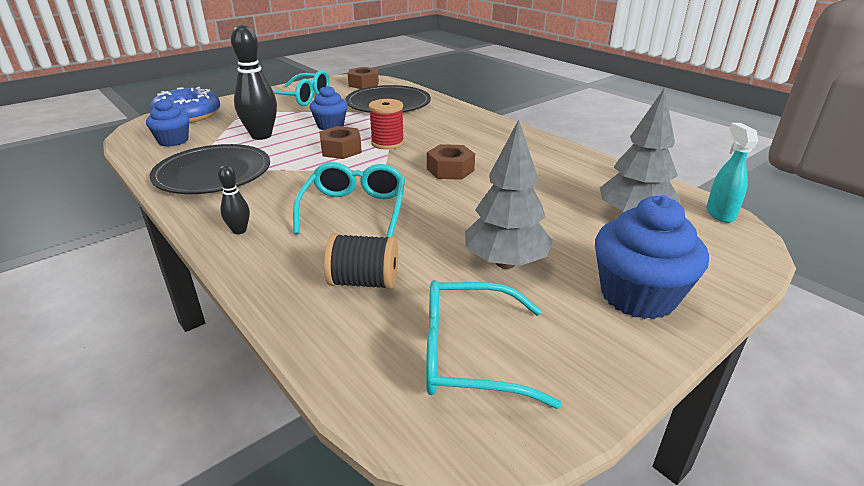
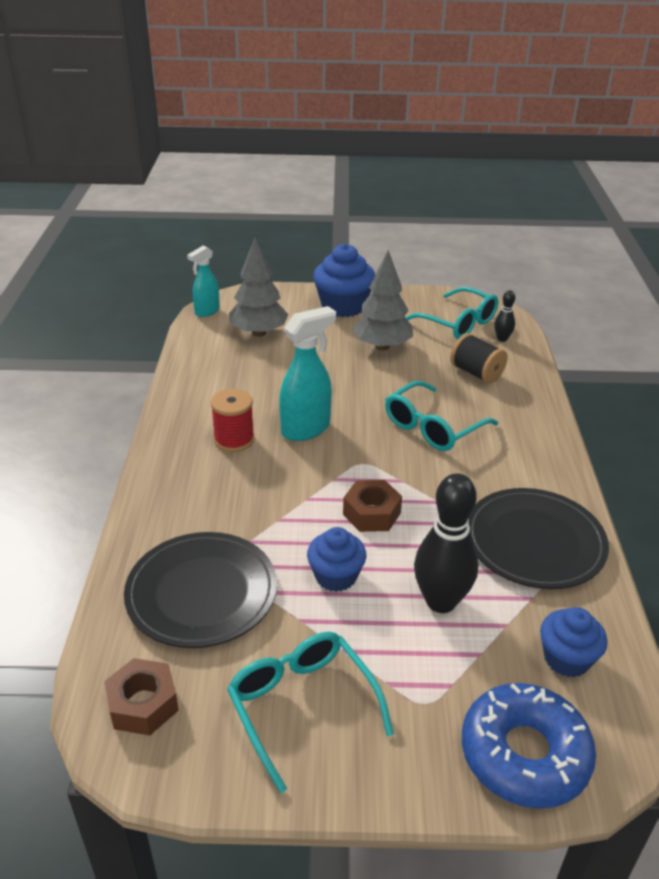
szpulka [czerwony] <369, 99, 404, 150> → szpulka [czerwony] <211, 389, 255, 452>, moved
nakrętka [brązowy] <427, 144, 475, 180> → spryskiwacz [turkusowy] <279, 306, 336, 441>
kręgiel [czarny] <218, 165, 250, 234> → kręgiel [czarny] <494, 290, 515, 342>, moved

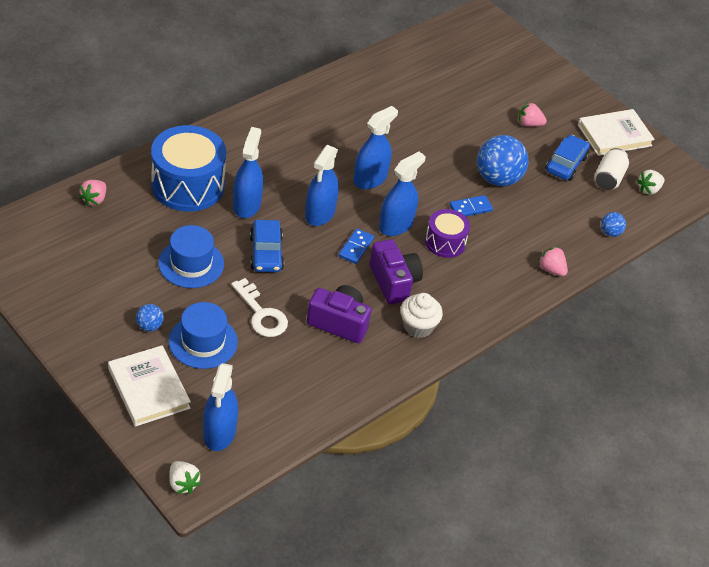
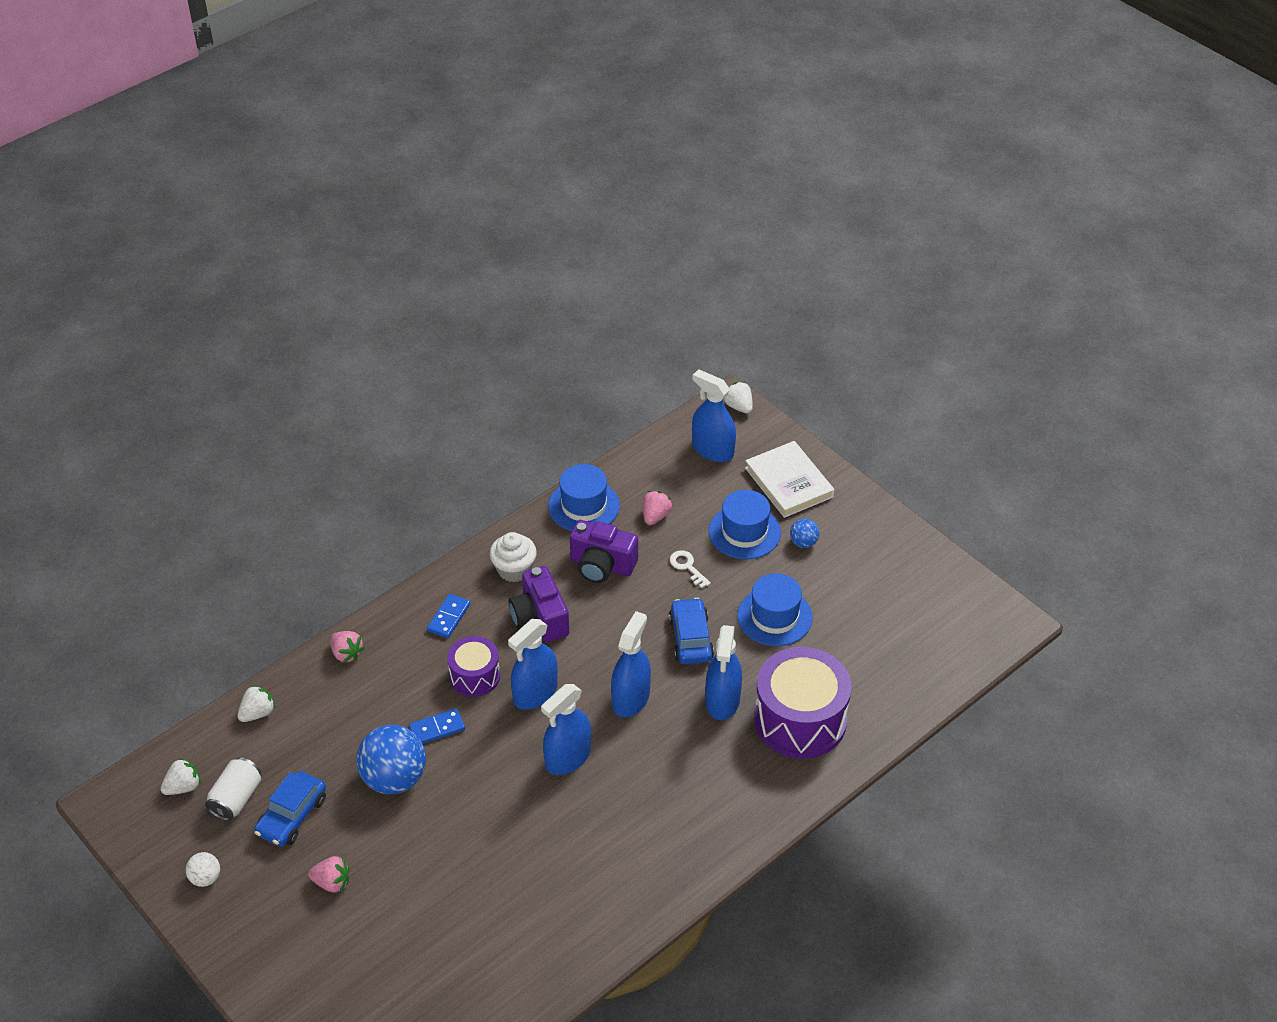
książka [biały] <578, 109, 655, 156> → piłka [biały] <186, 852, 220, 887>
piłka [niebieski] <601, 212, 626, 237> → truskawka [biały] <238, 685, 276, 722>
kostka domina [niebieski] <339, 228, 374, 264> → kostka domina [niebieski] <427, 594, 470, 638>, moved
- → kapelusz [niebieski] <548, 464, 620, 531>
truskawka [różowy] <79, 180, 106, 206> → truskawka [różowy] <643, 491, 672, 525>, moved
klucz [biały] <231, 278, 288, 337> → klucz [biały] <670, 550, 711, 588>, x0.61
spryskiwacz [niebieski] <203, 363, 238, 451> → spryskiwacz [niebieski] <692, 369, 736, 462>, 60 degrees counterclockwise
bęben [niebieski] <151, 125, 226, 212> → bęben [fioletowy] <754, 647, 852, 759>

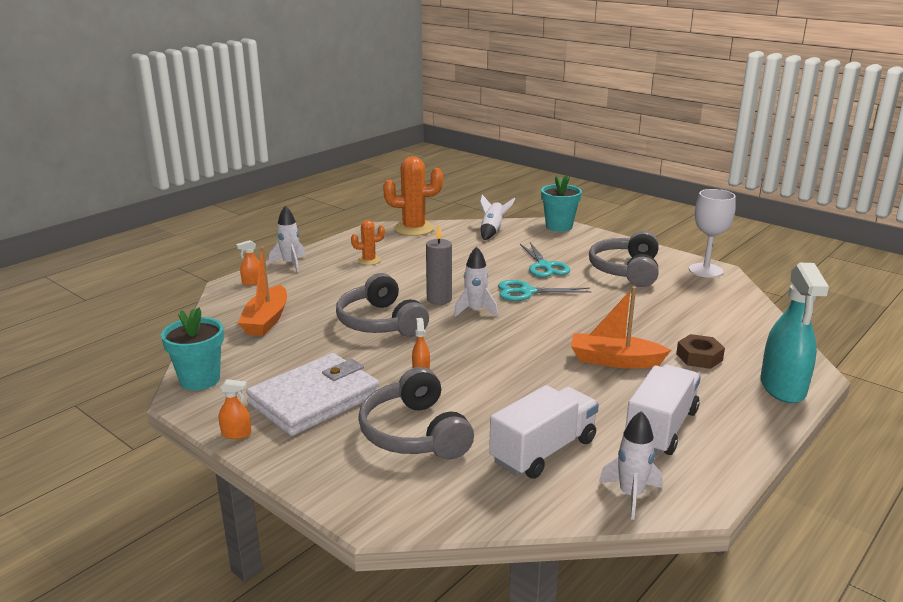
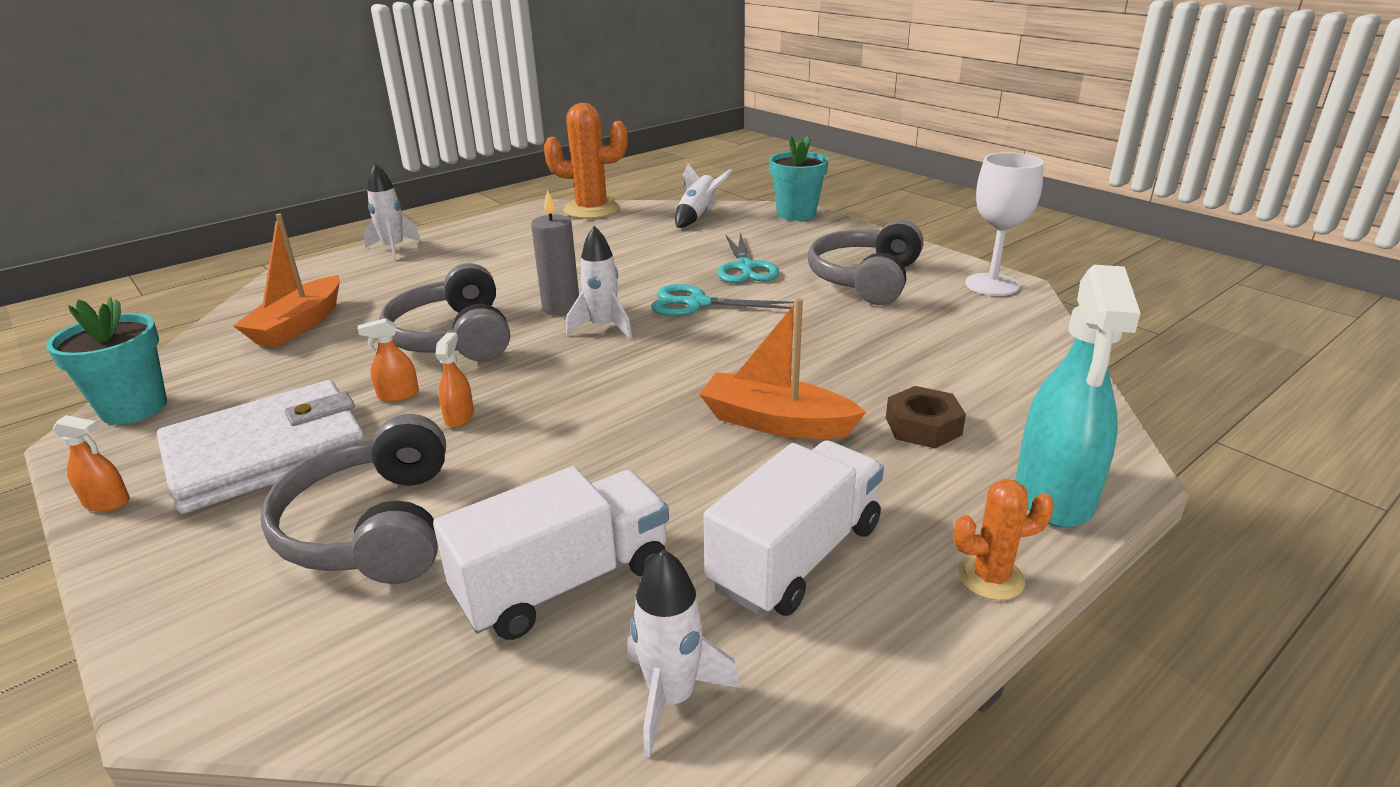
spryskiwacz [pomarańczowy] <236, 240, 260, 285> → spryskiwacz [pomarańczowy] <358, 318, 419, 402>, moved
kaktus [pomarańczowy] <351, 220, 385, 265> → kaktus [pomarańczowy] <953, 479, 1054, 600>, moved

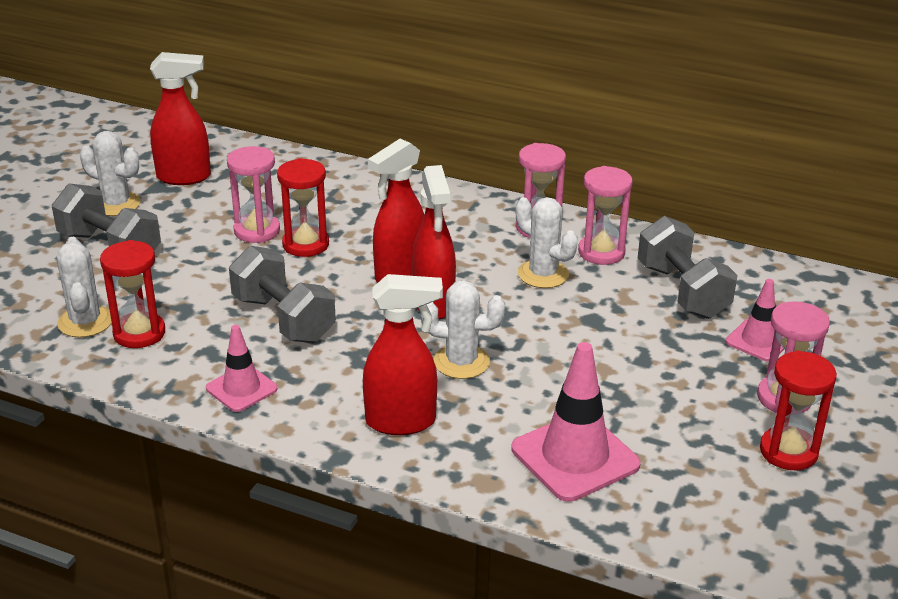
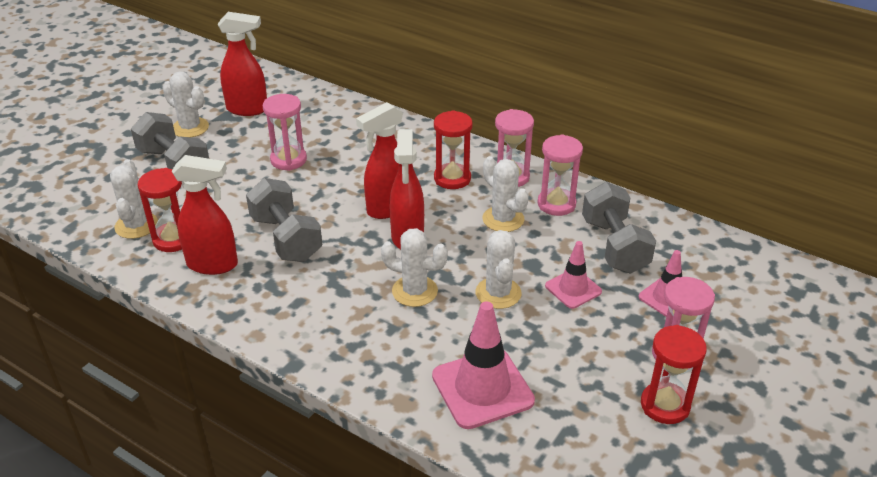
spryskiwacz [czerwony] <363, 274, 443, 435> → spryskiwacz [czerwony] <172, 155, 238, 275>, moved
klepsydra [czerwony] <277, 158, 329, 257> → klepsydra [czerwony] <434, 110, 473, 189>, moved
- → kaktus [biały] <476, 230, 522, 309>
pachołek [różowy] <206, 325, 278, 412> → pachołek [różowy] <545, 241, 602, 309>, moved

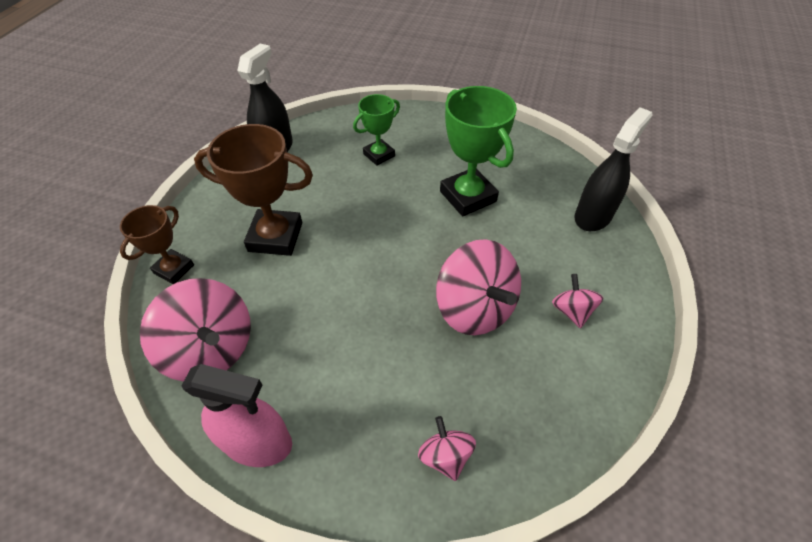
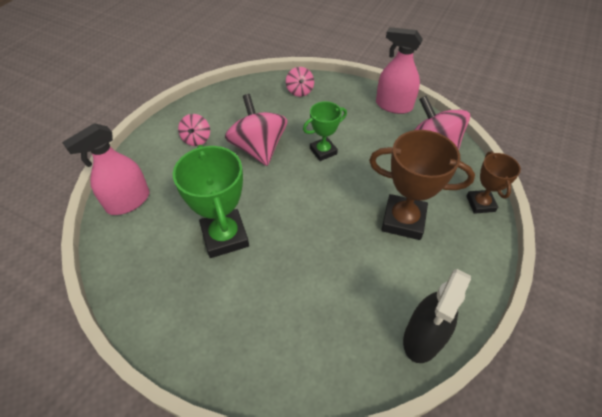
spryskiwacz [czarny] <574, 107, 653, 231> → spryskiwacz [różowy] <62, 123, 149, 215>
puchar [zielony] <353, 94, 400, 166> → puchar [zielony] <303, 101, 347, 161>, moved
puchar [brązowy] <120, 205, 194, 284> → puchar [brązowy] <466, 151, 521, 214>, 45 degrees counterclockwise

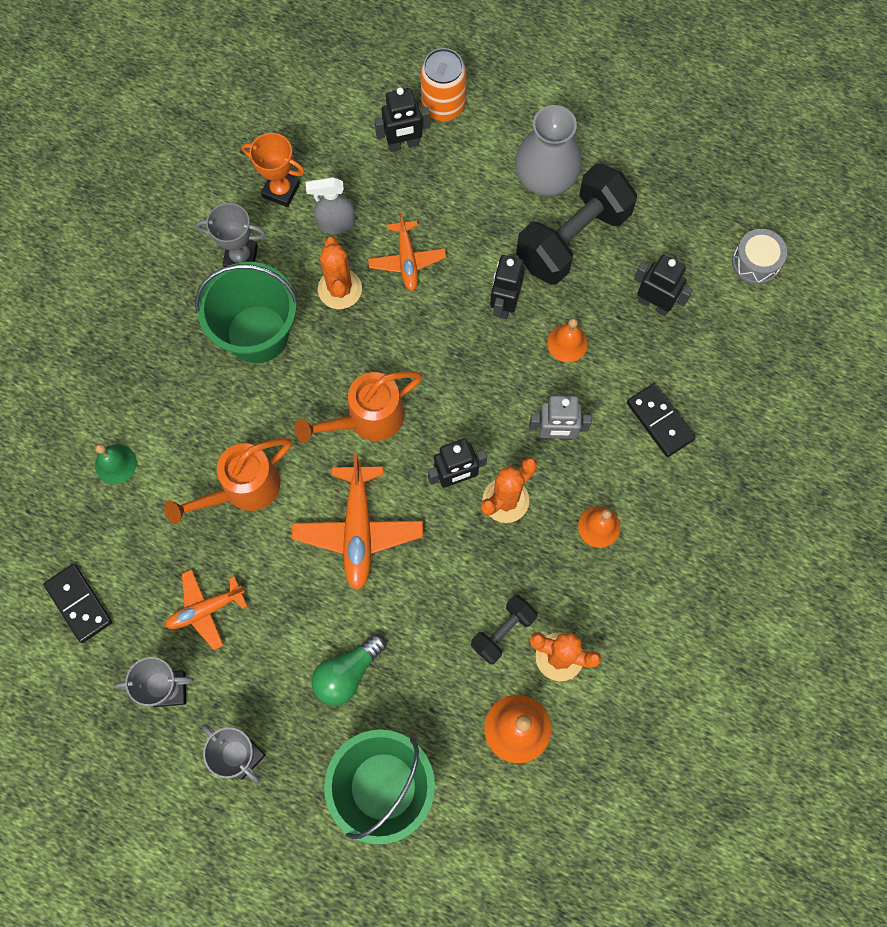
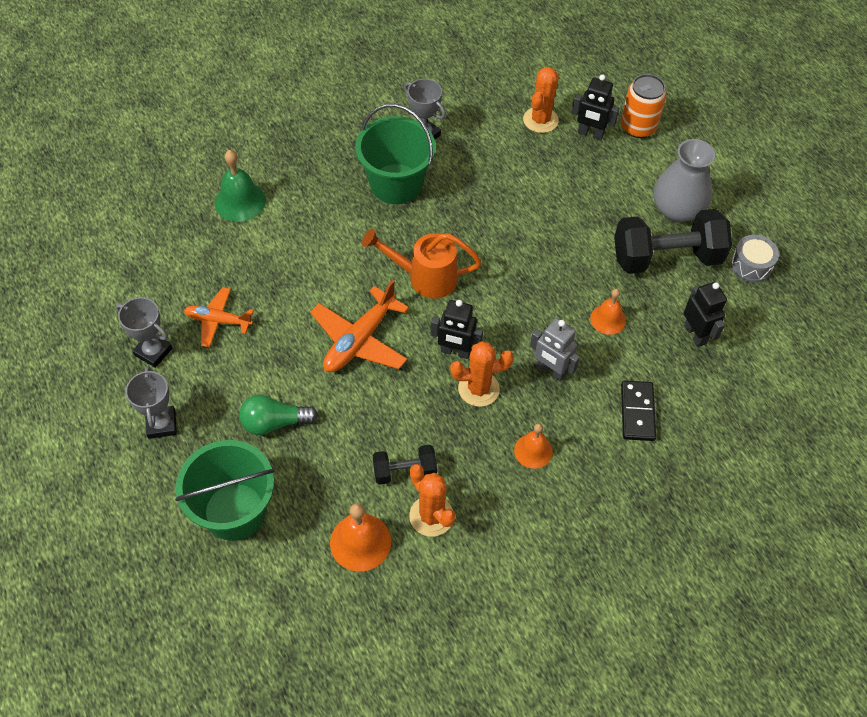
dzwonek [zielony] <95, 444, 137, 484> → dzwonek [zielony] <215, 150, 266, 222>, x1.51
kaktus [pomarańczowy] <318, 237, 362, 309> → kaktus [pomarańczowy] <523, 67, 559, 133>, moved
bęben [szary] <732, 229, 787, 284> → bęben [szary] <730, 235, 779, 283>, moved
kostka domina [czarny] <43, 564, 112, 643> → -
konewka [pomarańczowy] <164, 438, 292, 524> → -
puchar [pomarańczowy] <242, 133, 305, 207> → -
spryskiwacz [szary] <306, 177, 355, 234> → -
samolot [pomarańczowy] <368, 212, 446, 291> → -
robot [czarny] <490, 254, 525, 319> → -

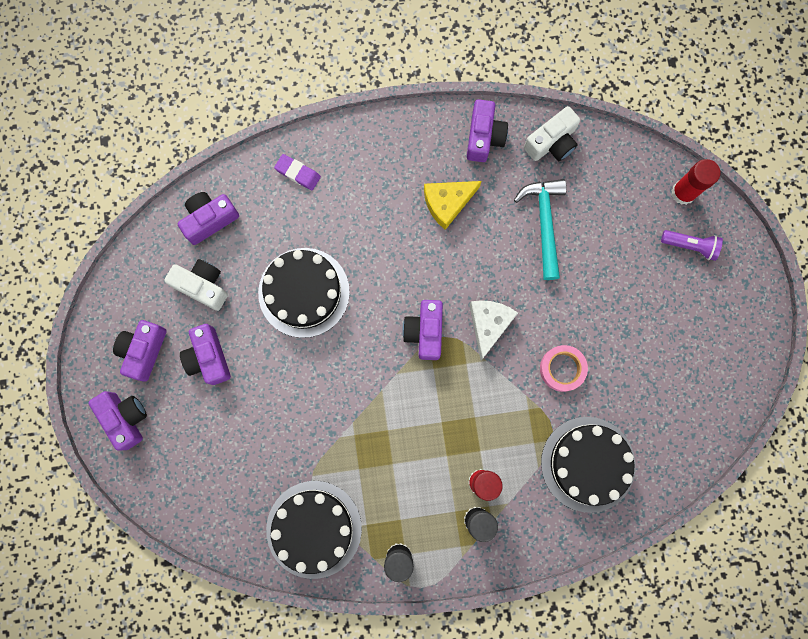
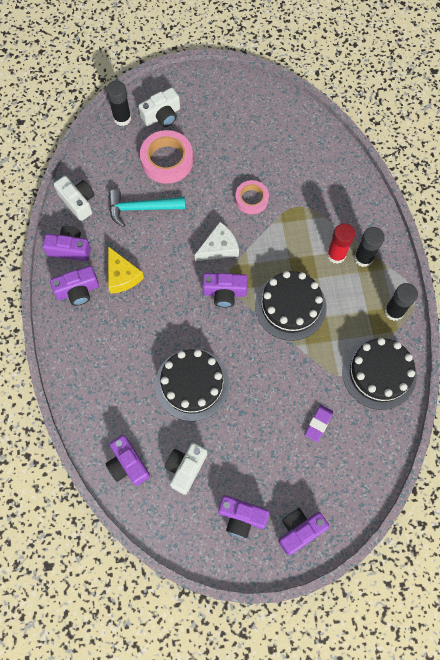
aparat fotograficzny [fioletowy] <180, 324, 231, 385> → aparat fotograficzny [fioletowy] <50, 266, 99, 306>, moved
klej w sztyfcie [czerwony] <671, 159, 720, 205> → klej w sztyfcie [czarny] <106, 81, 131, 126>
latarka [fioletowy] <661, 230, 723, 261> → aparat fotograficzny [biały] <139, 88, 180, 127>
- → taśma klejąca [różowy] <140, 130, 193, 184>
ser [biały] <470, 300, 518, 360> → ser [biały] <195, 222, 239, 261>, 135 degrees clockwise
tort [czarny] <541, 417, 636, 513> → tort [czarny] <255, 271, 327, 341>, moved
gumka do mazania [fioletowy] <274, 154, 321, 191> → gumka do mazania [fioletowy] <305, 405, 333, 442>, moved

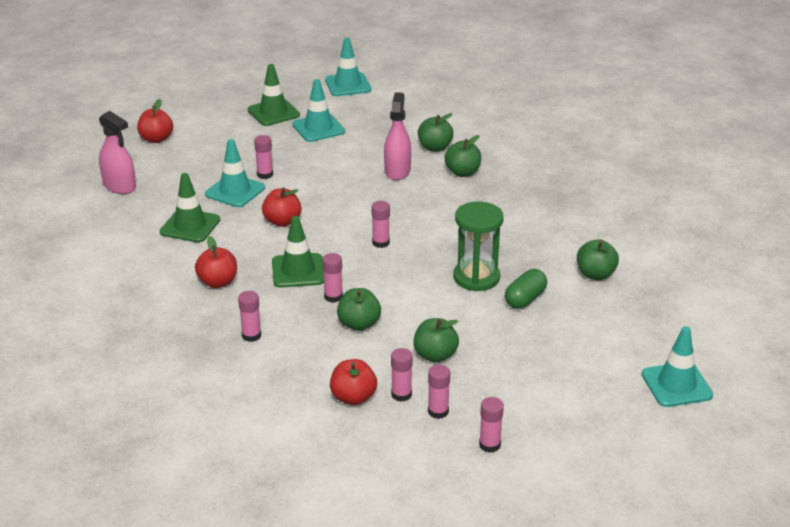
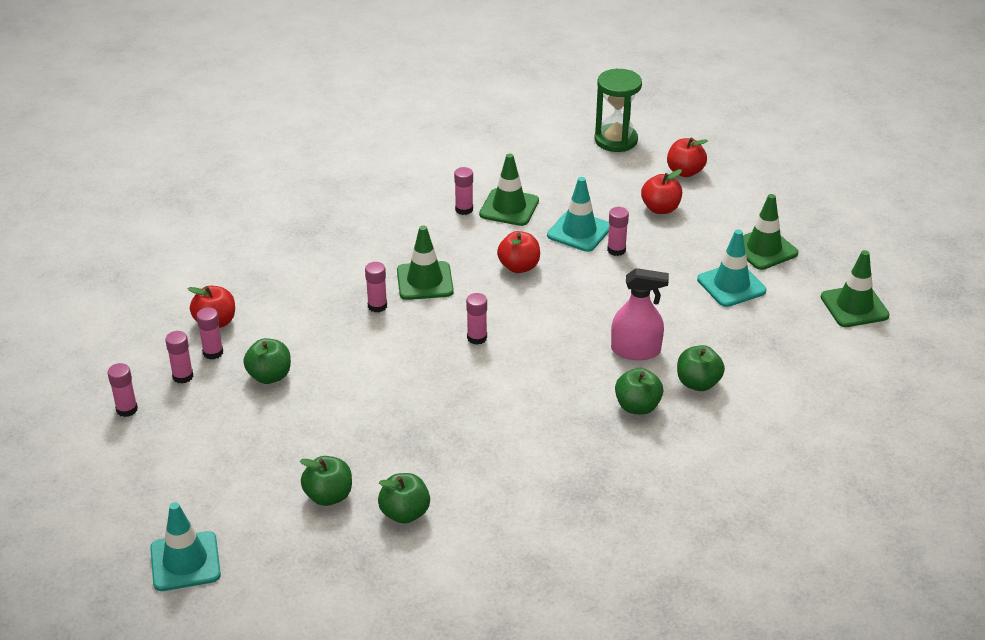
jabłko [zielony] <337, 288, 381, 331> → jabłko [zielony] <300, 456, 352, 506>, moved
klej w sztyfcie [różowy] <238, 291, 261, 342> → klej w sztyfcie [różowy] <454, 167, 473, 215>, moved
klepsydra [zielony] <453, 202, 504, 291> → klepsydra [zielony] <595, 69, 642, 152>, moved
jabłko [czerwony] <195, 236, 237, 288> → jabłko [czerwony] <641, 169, 682, 214>, moved
pachołek [turkusowy] <325, 38, 371, 96> → pachołek [zielony] <821, 250, 890, 327>
spryskiwacz [różowy] <99, 111, 136, 194> → -
kapsułka [zielony] <505, 269, 547, 309> → -

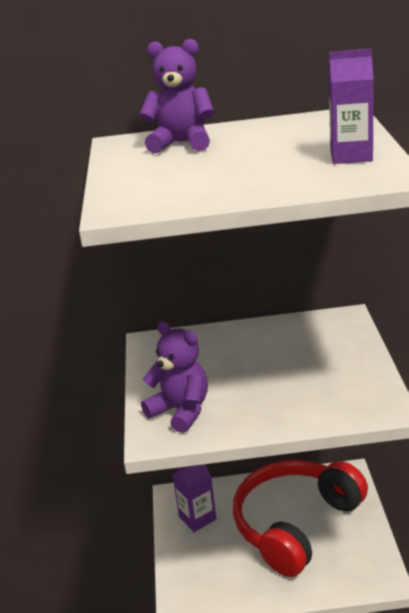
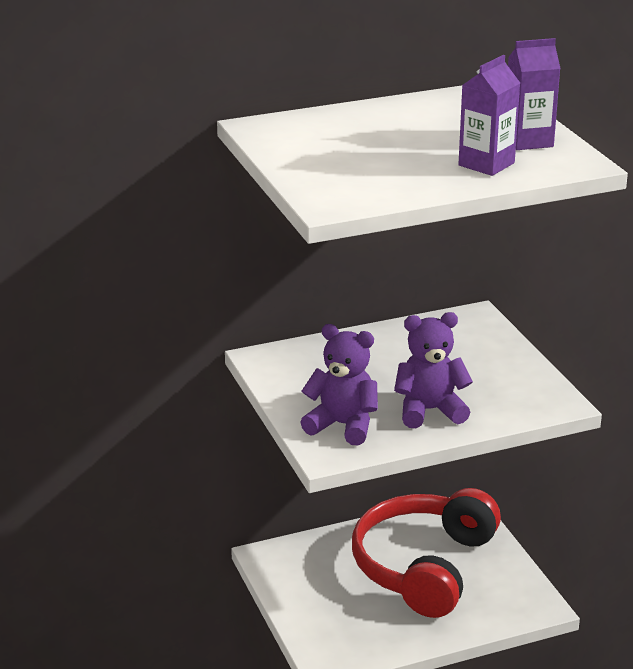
miś [fioletowy] <139, 39, 214, 153> → miś [fioletowy] <394, 312, 473, 428>, moved
karton mleka [fioletowy] <172, 464, 216, 532> → karton mleka [fioletowy] <458, 55, 520, 176>, moved

